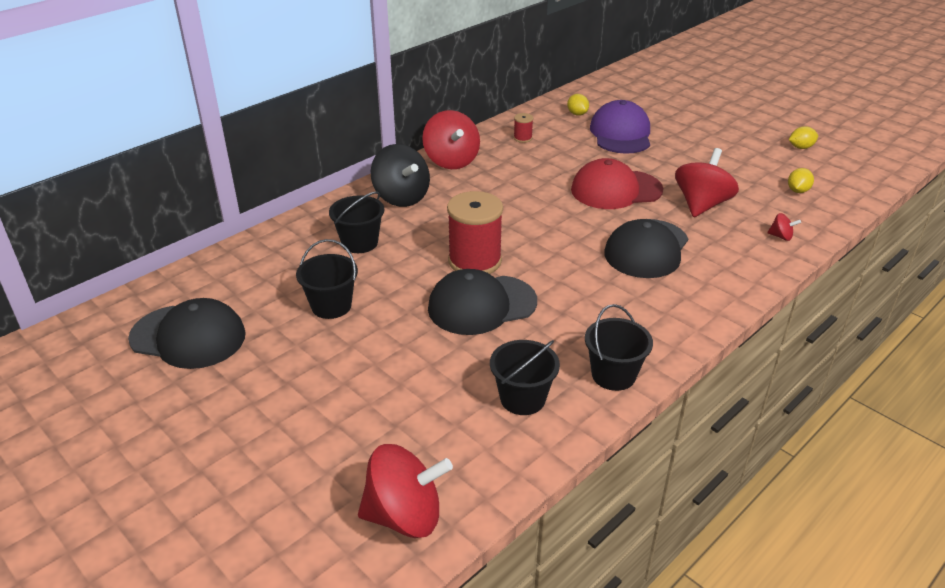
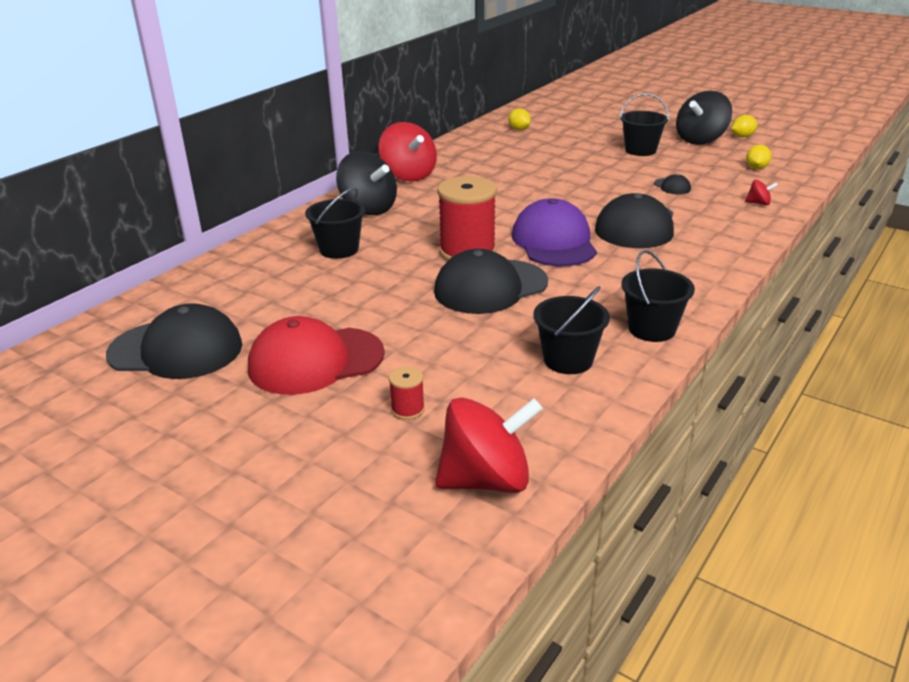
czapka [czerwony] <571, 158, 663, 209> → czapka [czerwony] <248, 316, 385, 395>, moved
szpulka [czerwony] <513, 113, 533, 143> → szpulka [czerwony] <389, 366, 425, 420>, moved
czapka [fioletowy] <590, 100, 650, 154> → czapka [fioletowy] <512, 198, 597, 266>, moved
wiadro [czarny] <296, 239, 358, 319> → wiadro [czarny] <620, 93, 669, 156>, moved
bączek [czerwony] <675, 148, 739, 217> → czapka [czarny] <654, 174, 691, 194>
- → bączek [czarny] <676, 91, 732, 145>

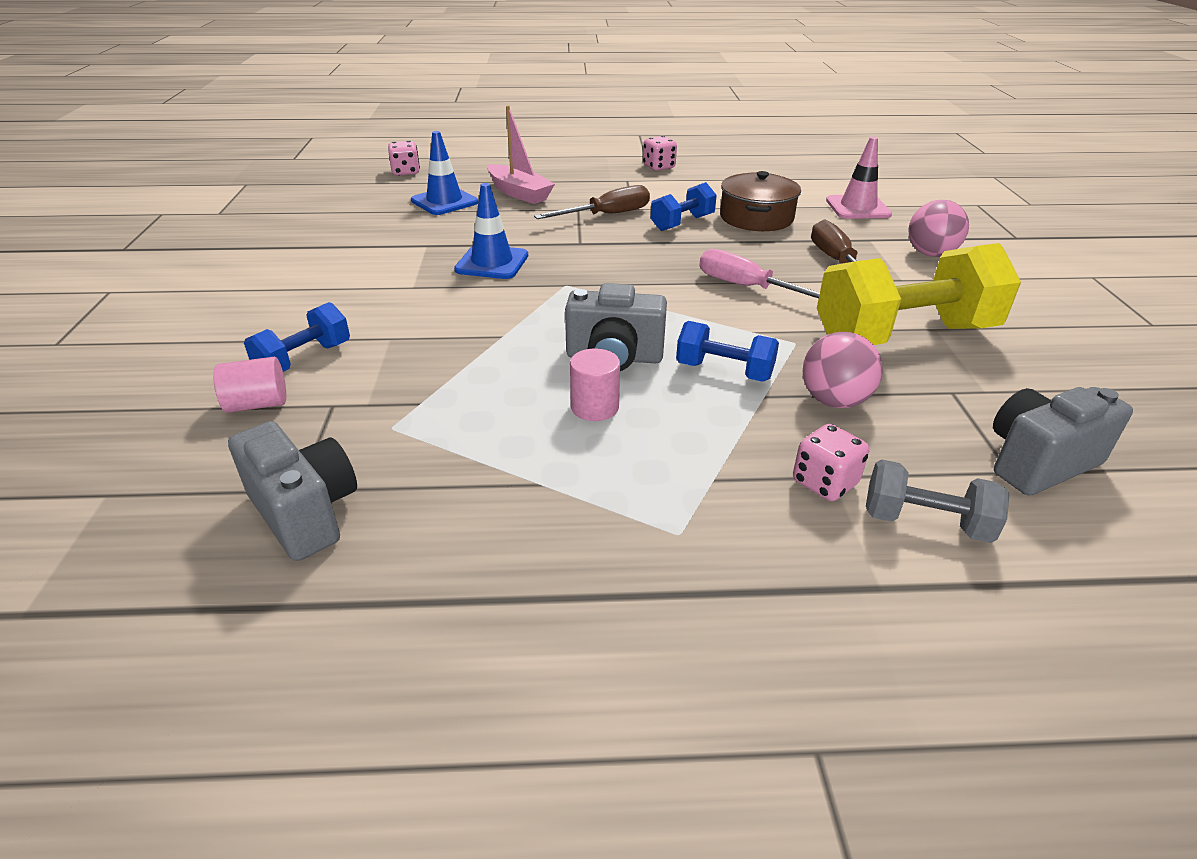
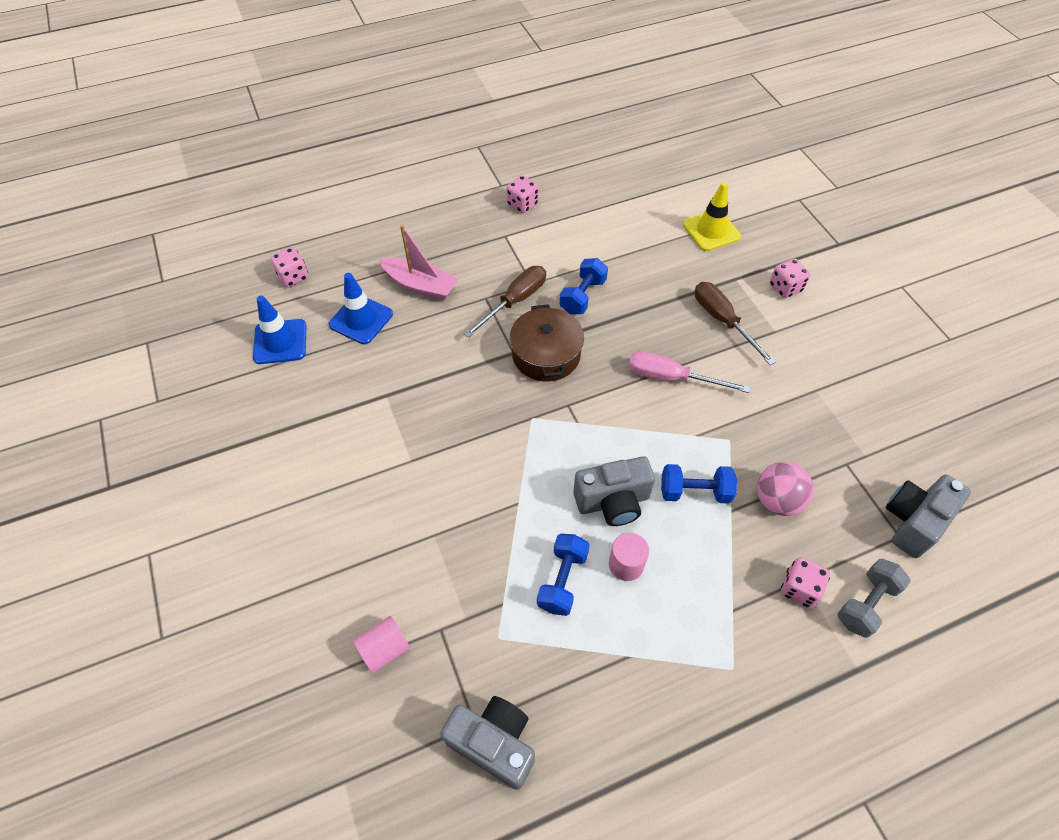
pachołek [niebieski] <454, 183, 528, 279> → pachołek [niebieski] <253, 296, 306, 364>, moved
garnek [brązowy] <720, 171, 801, 231> → garnek [brązowy] <510, 304, 584, 382>, moved
hantel [niebieski] <244, 302, 350, 372> → hantel [niebieski] <537, 534, 590, 616>, moved
pachołek [różowy] <826, 137, 892, 219> → pachołek [żółty] <683, 182, 741, 251>
piłka [różowy] <908, 200, 969, 257> → kostka do gry [różowy] <770, 258, 810, 298>
hantel [szary] <866, 460, 1010, 543> → hantel [szary] <837, 559, 911, 638>, 45 degrees counterclockwise
hantel [żółty] <817, 243, 1021, 345> → -

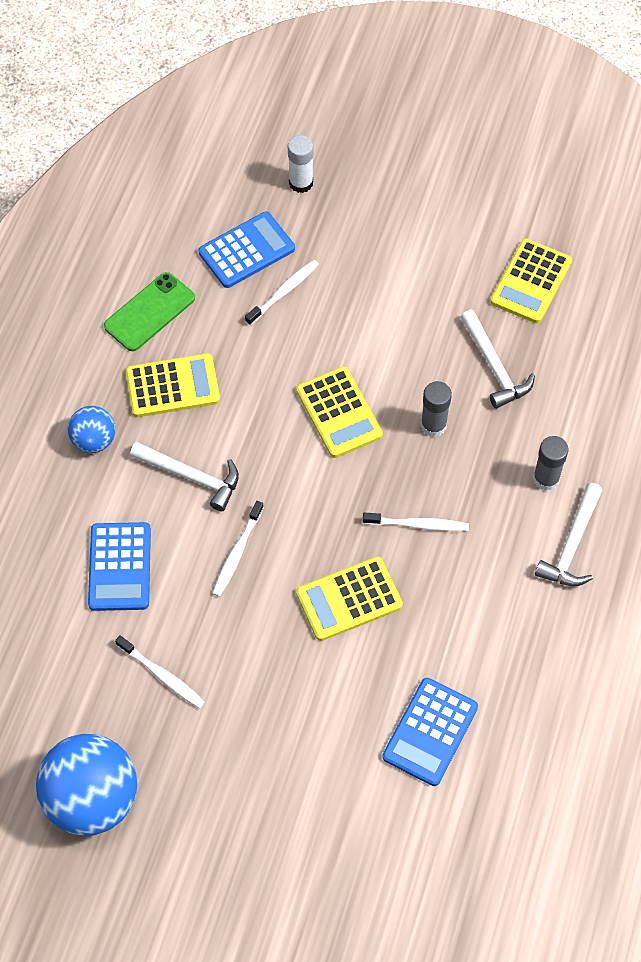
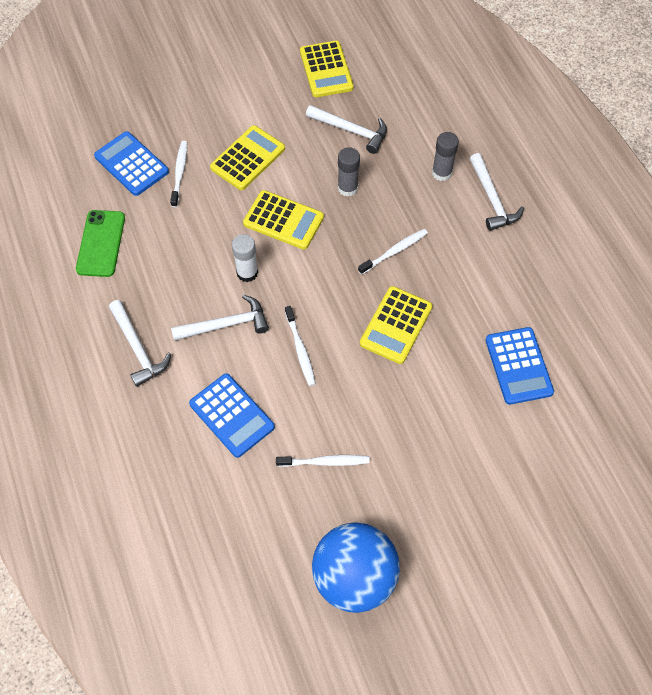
kalkulator [niebieski] <198, 212, 295, 288> → kalkulator [niebieski] <94, 131, 169, 196>, 60 degrees counterclockwise
piłka [niebieski] <68, 406, 115, 453> → młotek [biały] <109, 300, 171, 387>
kalkulator [żółty] <126, 353, 220, 417> → kalkulator [żółty] <210, 125, 285, 190>, moved
klej w sztyfcie [biały] <288, 135, 314, 193> → klej w sztyfcie [biały] <232, 234, 258, 282>, moved

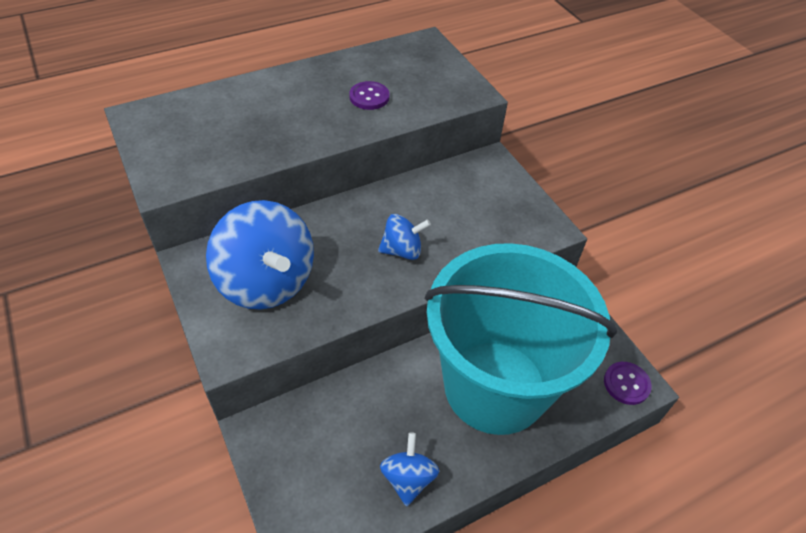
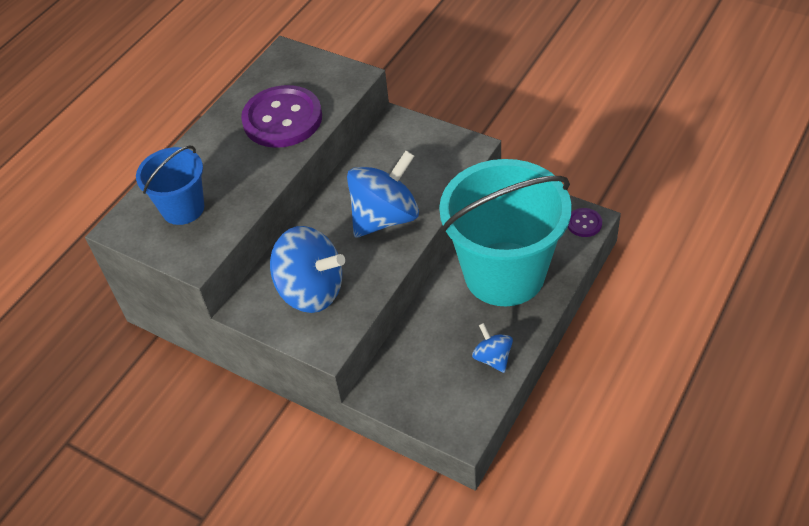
- → wiadro [niebieski] <136, 145, 204, 225>
guzik [fioletowy] <349, 81, 390, 110> → guzik [fioletowy] <241, 85, 322, 148>, x2.28
bączek [niebieski] <378, 214, 431, 260> → bączek [niebieski] <347, 150, 419, 238>, x1.97

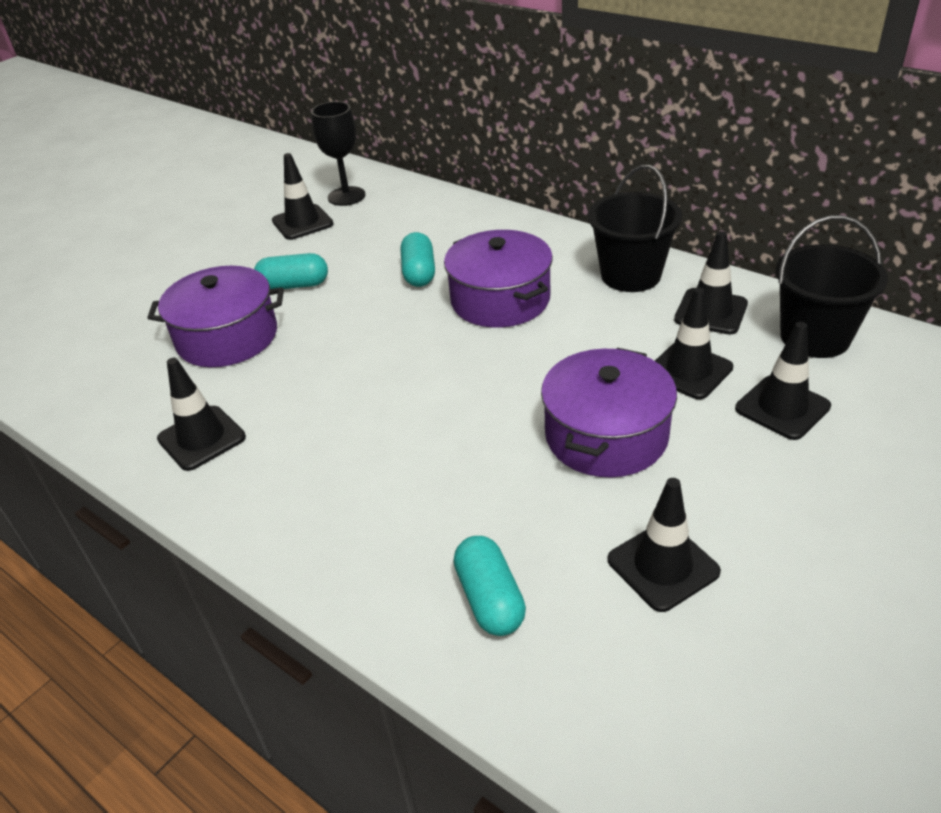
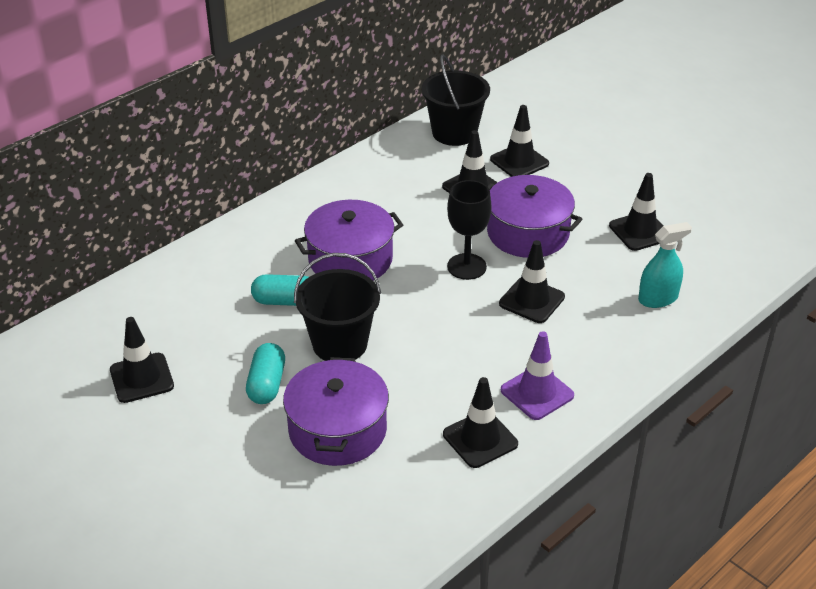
wiadro [czarny] <588, 165, 682, 292> → wiadro [czarny] <294, 253, 381, 361>, moved
kielich [czarny] <311, 101, 365, 206> → kielich [czarny] <447, 180, 492, 280>, moved
pachołek [czarny] <674, 231, 748, 335> → pachołek [czarny] <499, 240, 565, 323>, moved
- → pachołek [fioletowy] <501, 331, 574, 420>
kapsułka [turkusowy] <454, 536, 526, 636> → spryskiwacz [turkusowy] <638, 222, 692, 308>

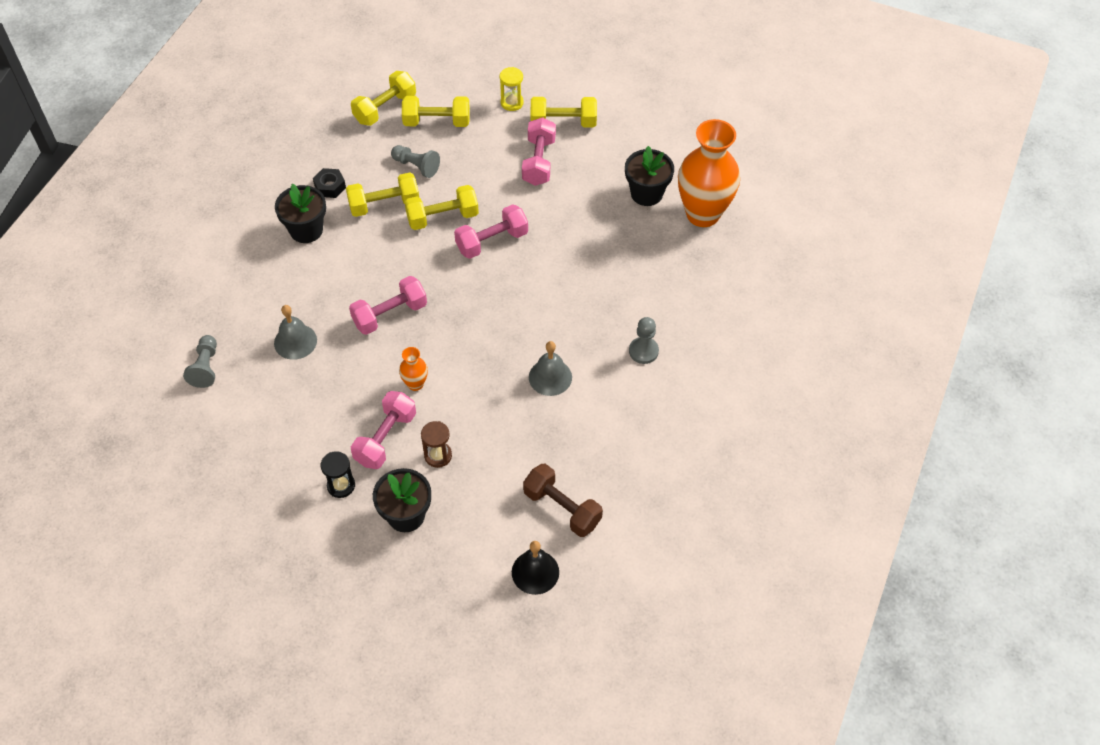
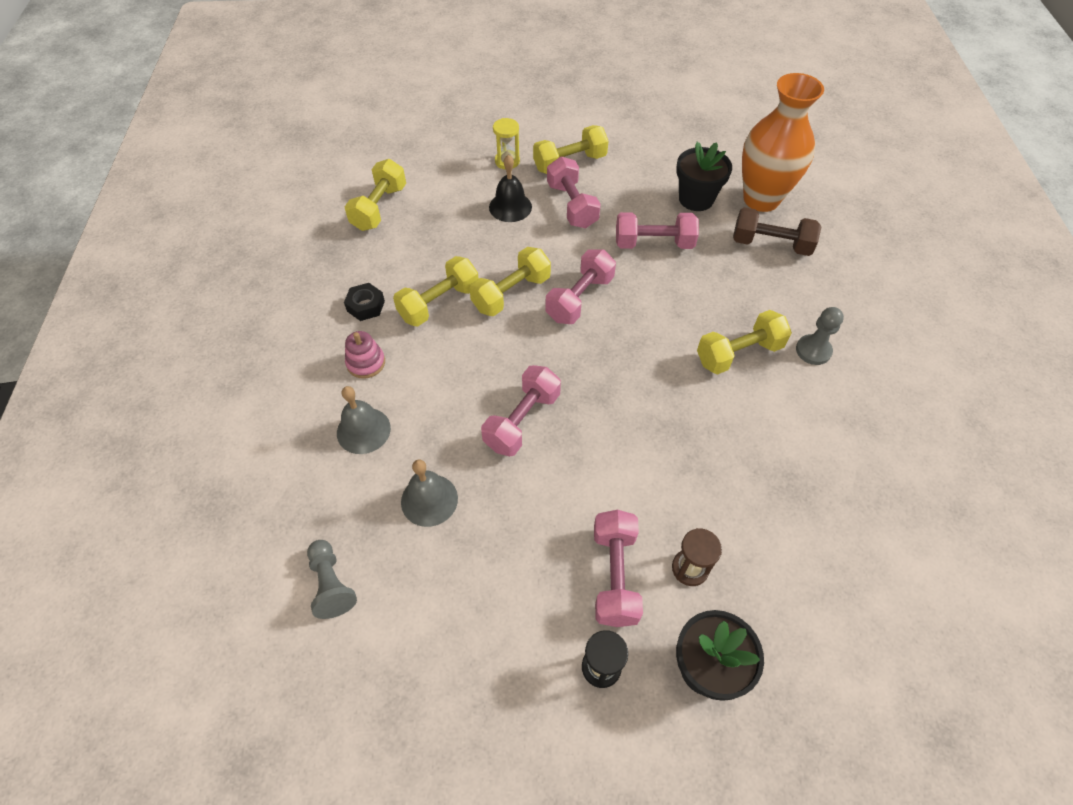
dzwonek [szary] <529, 341, 572, 396> → dzwonek [szary] <337, 386, 391, 454>, moved
doniczka [czarny] <275, 184, 326, 243> → zabawka nakładanka [różowy] <345, 331, 385, 379>
dzwonek [czarny] <512, 541, 559, 595> → dzwonek [czarny] <489, 155, 532, 222>, moved
- → hantel [różowy] <616, 212, 699, 249>
hantel [żółty] <402, 96, 470, 127> → hantel [żółty] <697, 310, 792, 375>, moved
hantel [brązowy] <523, 464, 603, 537> → hantel [brązowy] <733, 207, 821, 256>, moved
pionek [szary] <391, 145, 440, 178> → -
wazon [pomarańczowy] <399, 347, 428, 391> → -

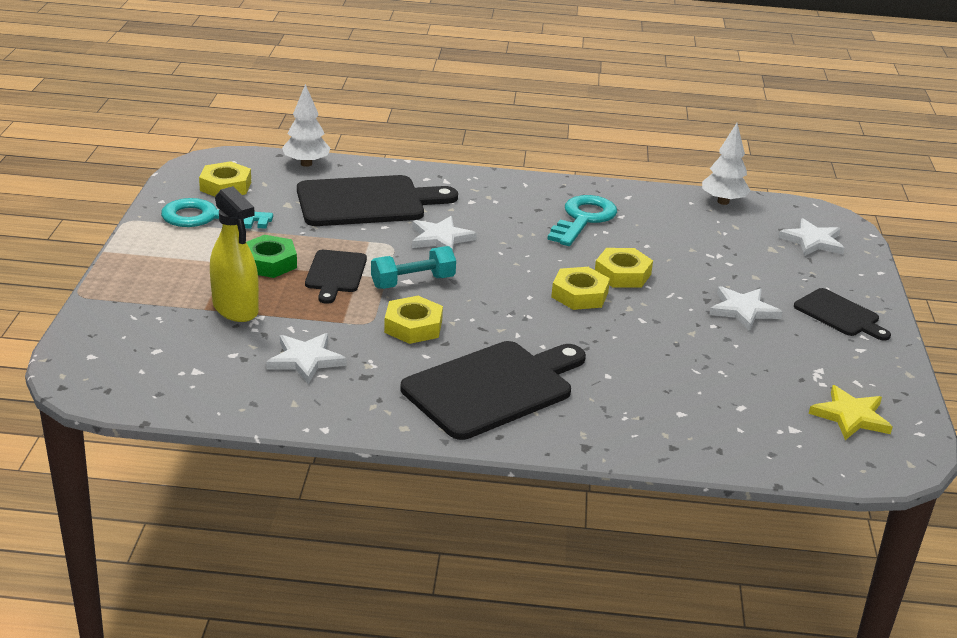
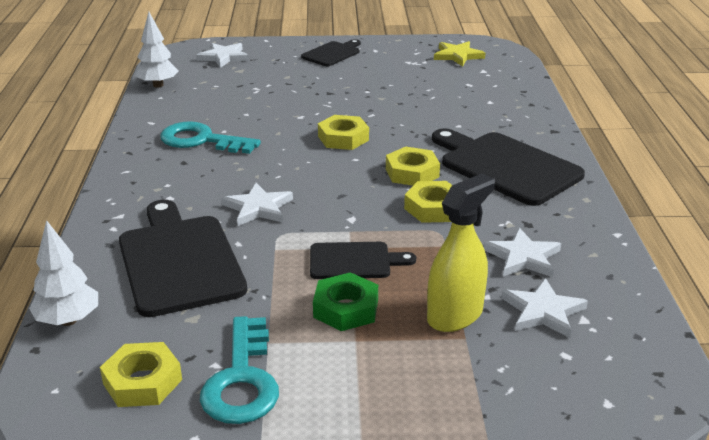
nakrętka [żółty] <595, 248, 653, 288> → nakrętka [żółty] <386, 147, 440, 186>, moved
gwiazda [biały] <709, 286, 783, 331> → gwiazda [biały] <502, 278, 588, 338>, moved
hantel [turkusowy] <371, 246, 456, 289> → -

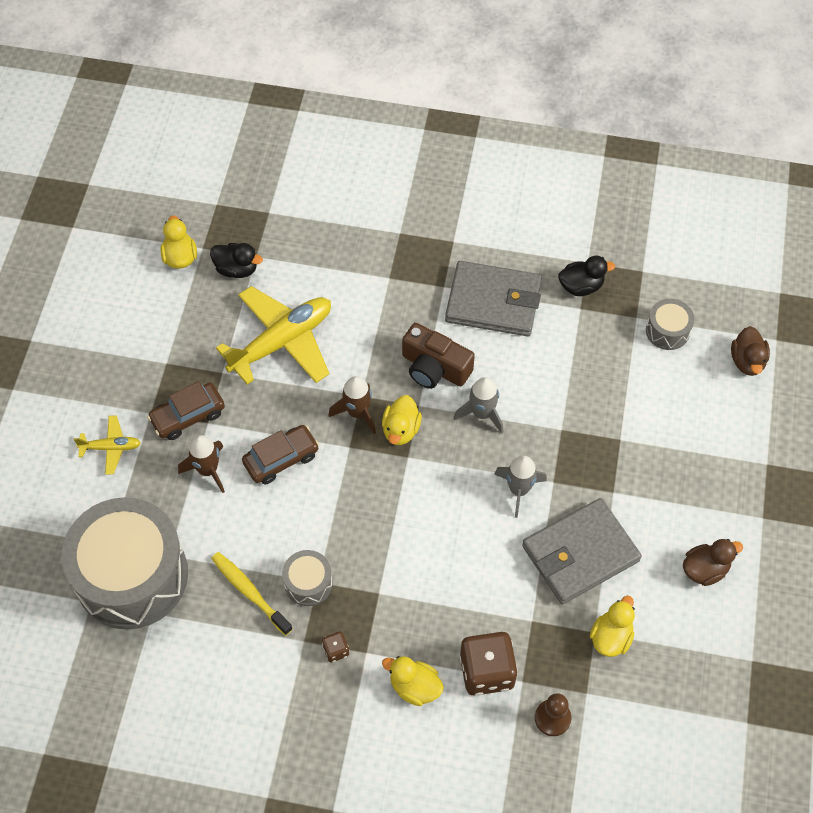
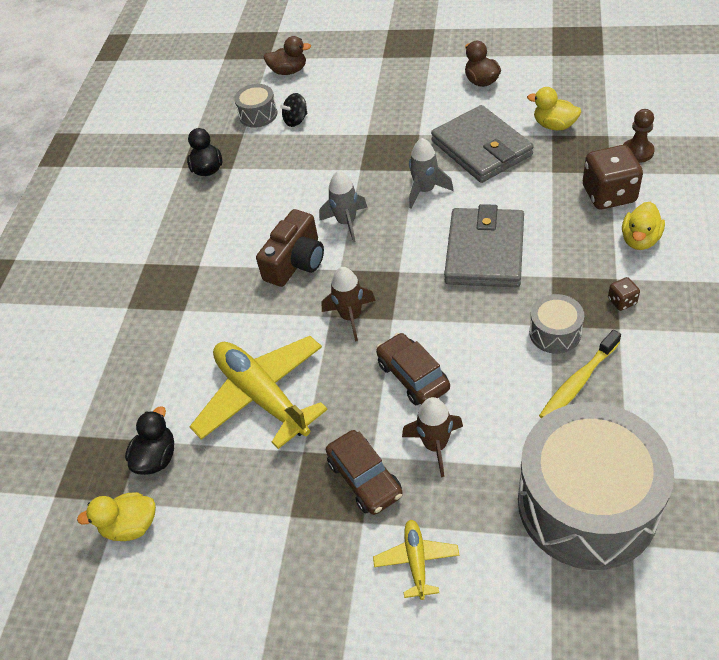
- → bączek [czarny] <280, 93, 307, 127>
portfel [szary] <445, 261, 542, 337> → portfel [szary] <444, 204, 524, 287>, moved
kaczka [żółty] <382, 395, 422, 445> → -

